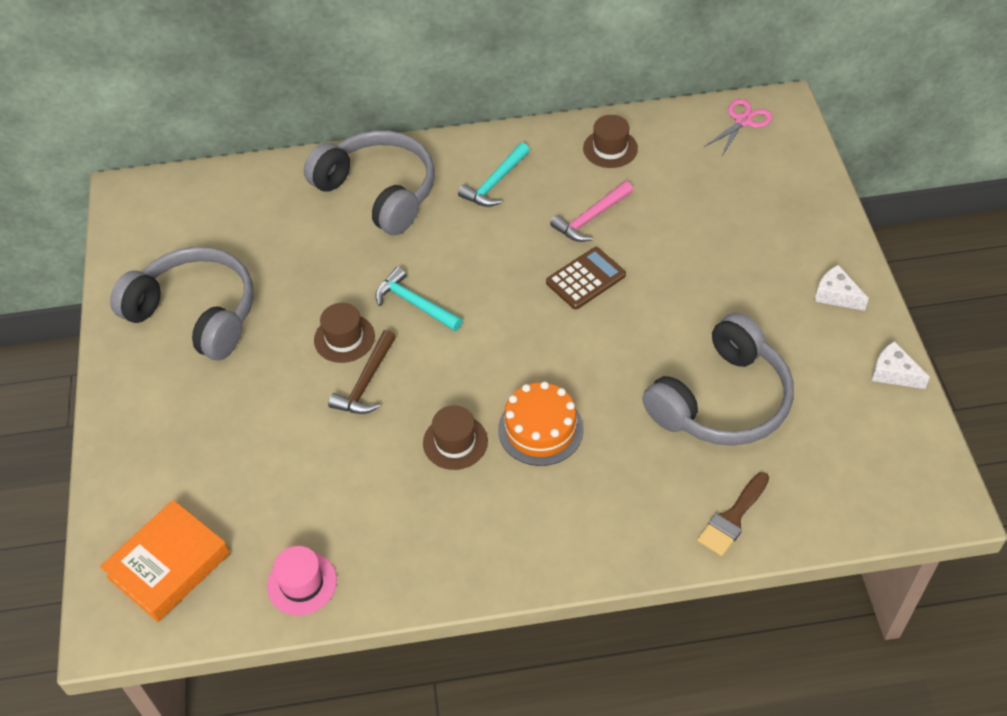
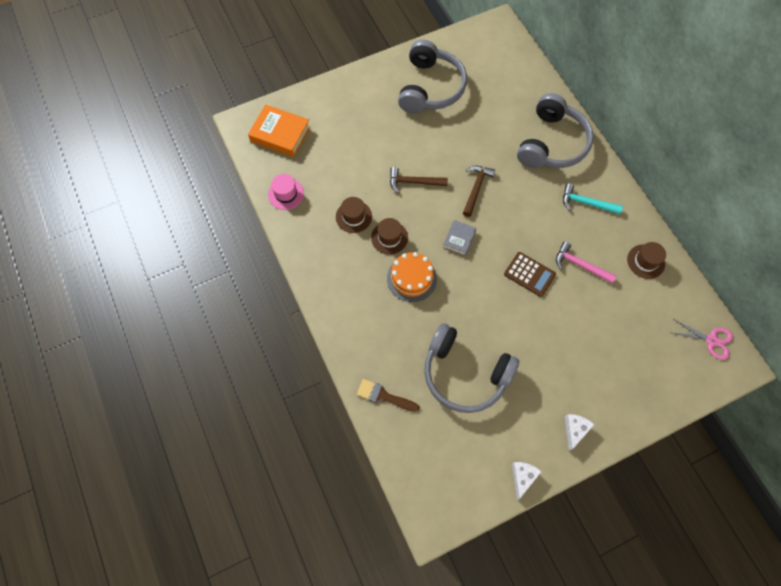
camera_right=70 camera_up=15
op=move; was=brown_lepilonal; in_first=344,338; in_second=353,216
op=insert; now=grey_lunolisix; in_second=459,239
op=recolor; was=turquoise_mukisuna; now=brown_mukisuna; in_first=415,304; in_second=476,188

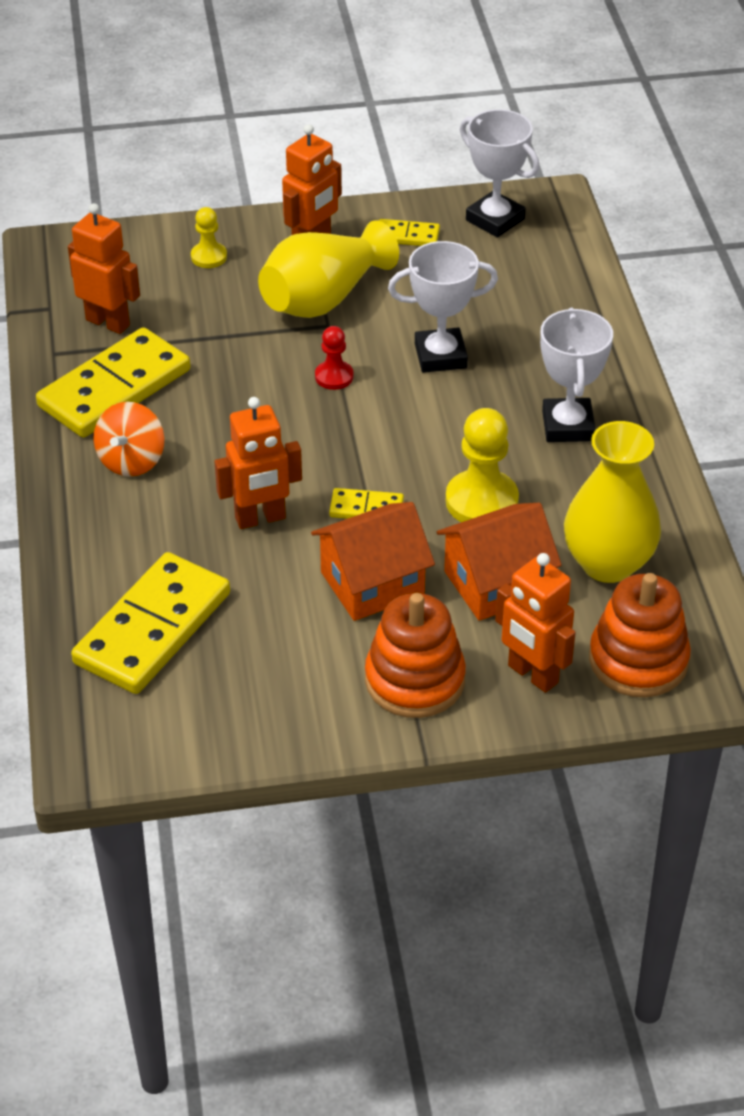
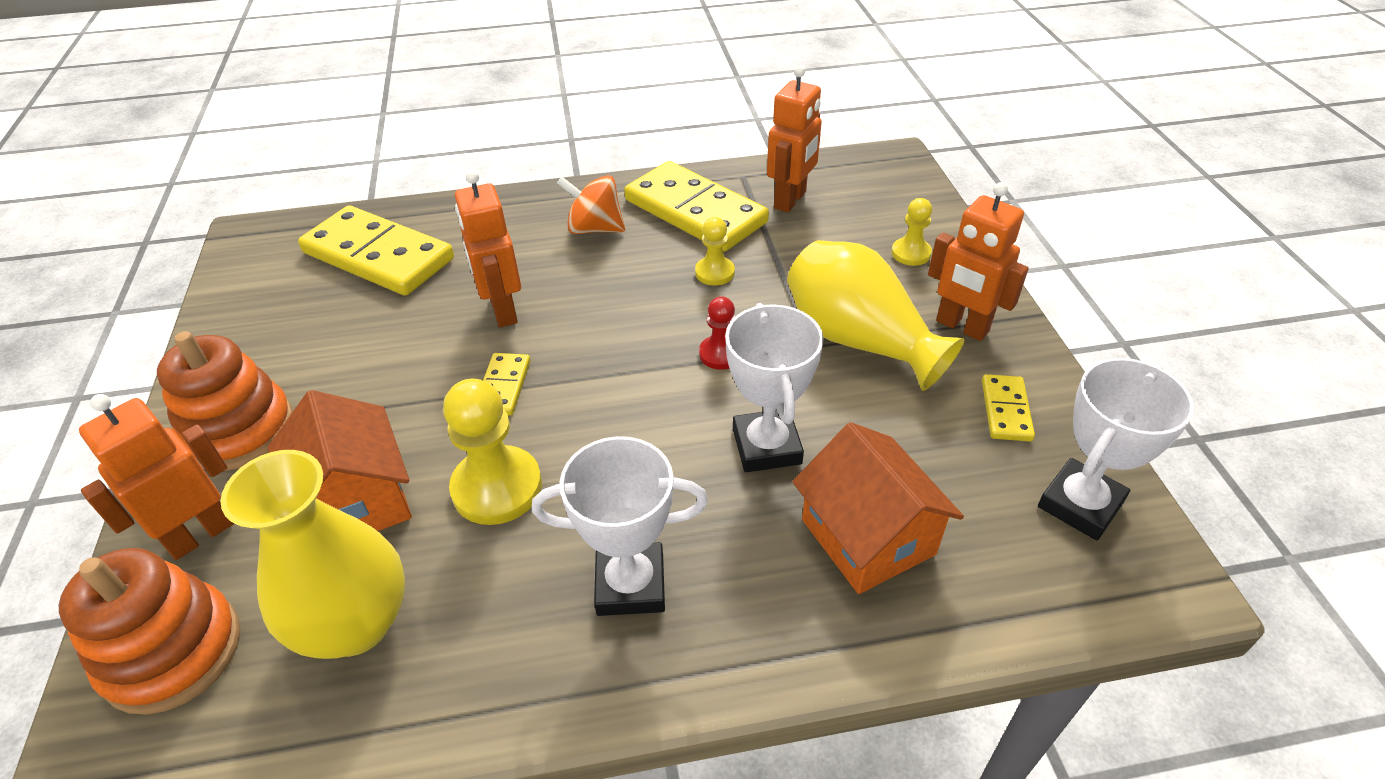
camera_right=90 camera_up=0
op=insert; now=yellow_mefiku; in_second=714,272
op=move; was=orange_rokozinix; in_first=372,583; in_second=867,536

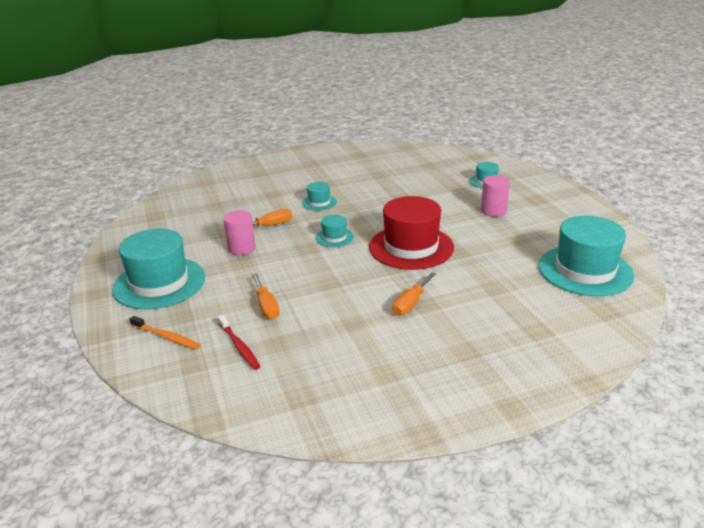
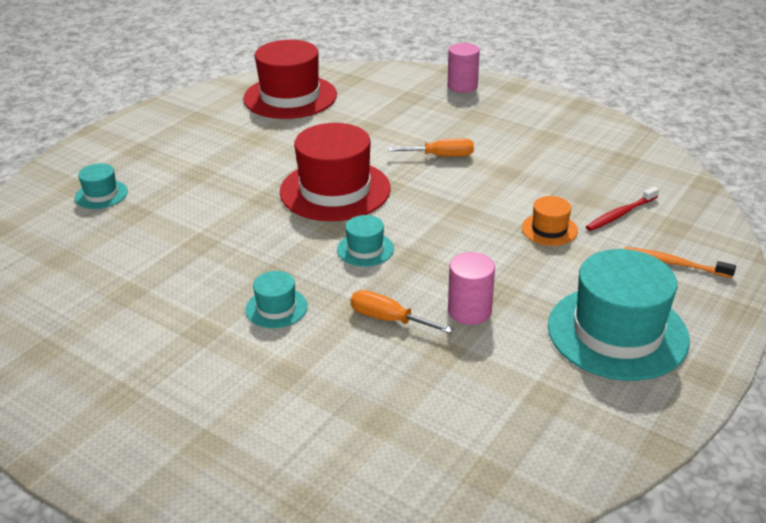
camera_right=-125 camera_up=5
op=recolor; was=turquoise_lepilonal; now=red_lepilonal; in_first=585,270; in_second=290,97
op=move; was=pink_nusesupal; in_first=493,211; in_second=462,86
op=replace; was=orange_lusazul; now=orange_lepilonal; in_first=266,306; in_second=549,229
op=rotate; was=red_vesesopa; in_first=239,346; in_second=620,214; clockwise=-150
op=rotate; was=orange_vesesopa; in_first=166,337; in_second=674,263; clockwise=-60

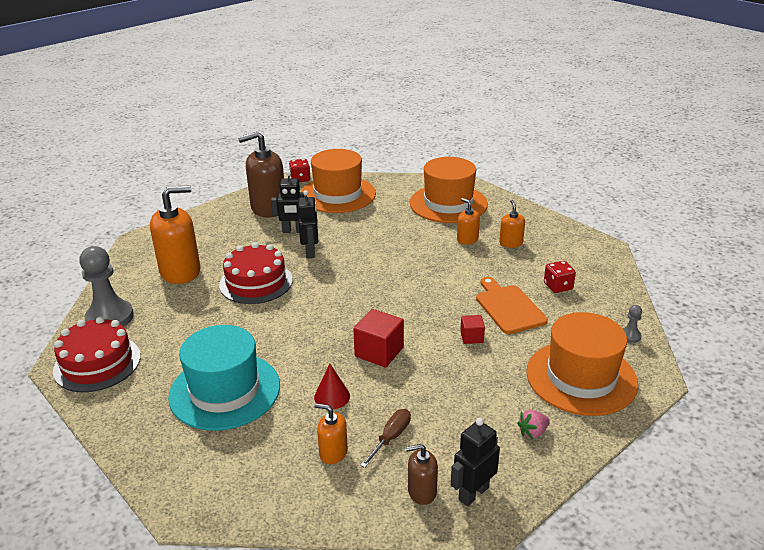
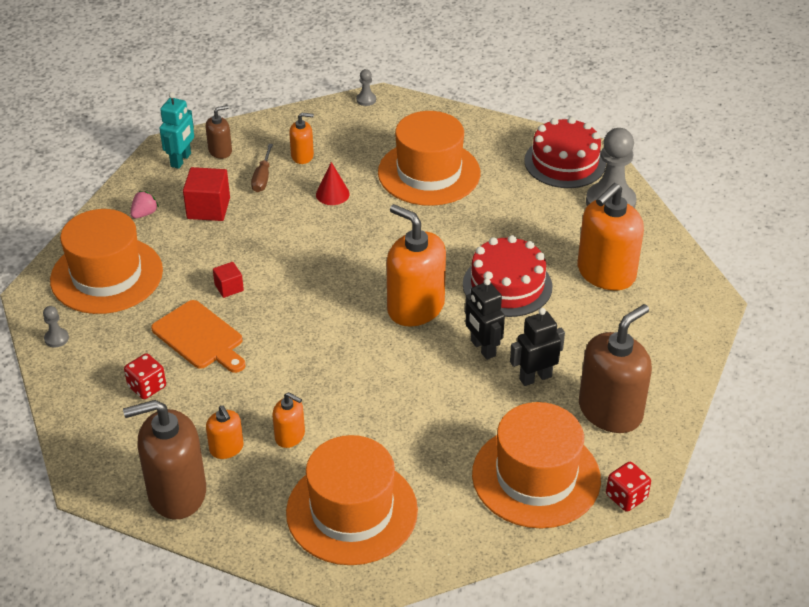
camera_right=155 camera_up=10
op=insert; now=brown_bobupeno; in_second=176,493
op=recolor; was=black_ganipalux; now=turquoise_ganipalux; in_first=473,493; in_second=181,160
op=move; was=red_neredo; in_first=379,352; in_second=208,208
op=insert; now=grey_mefiku; in_second=366,100
op=recolor; was=turquoise_lepilonal; now=orange_lepilonal; in_first=225,391; in_second=429,173
op=insert; now=orange_bobupeno; in_second=415,307

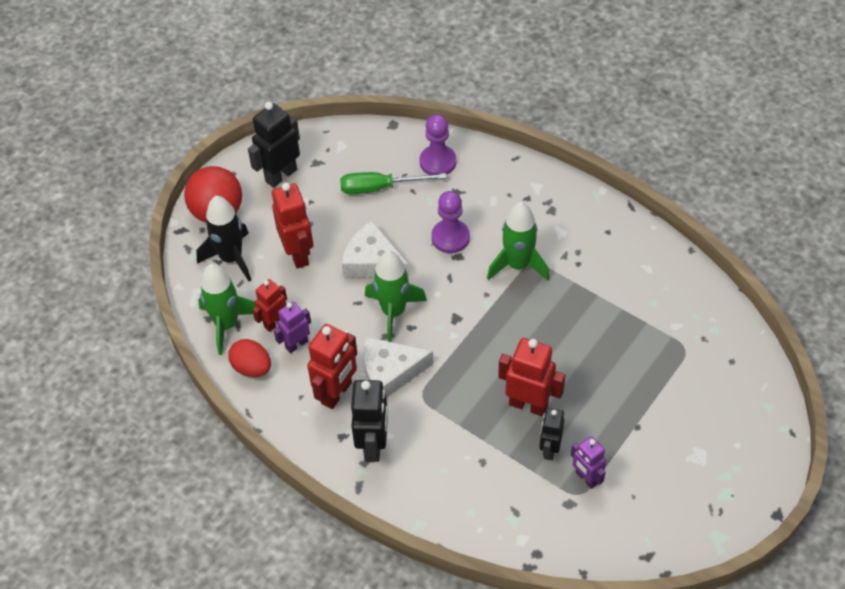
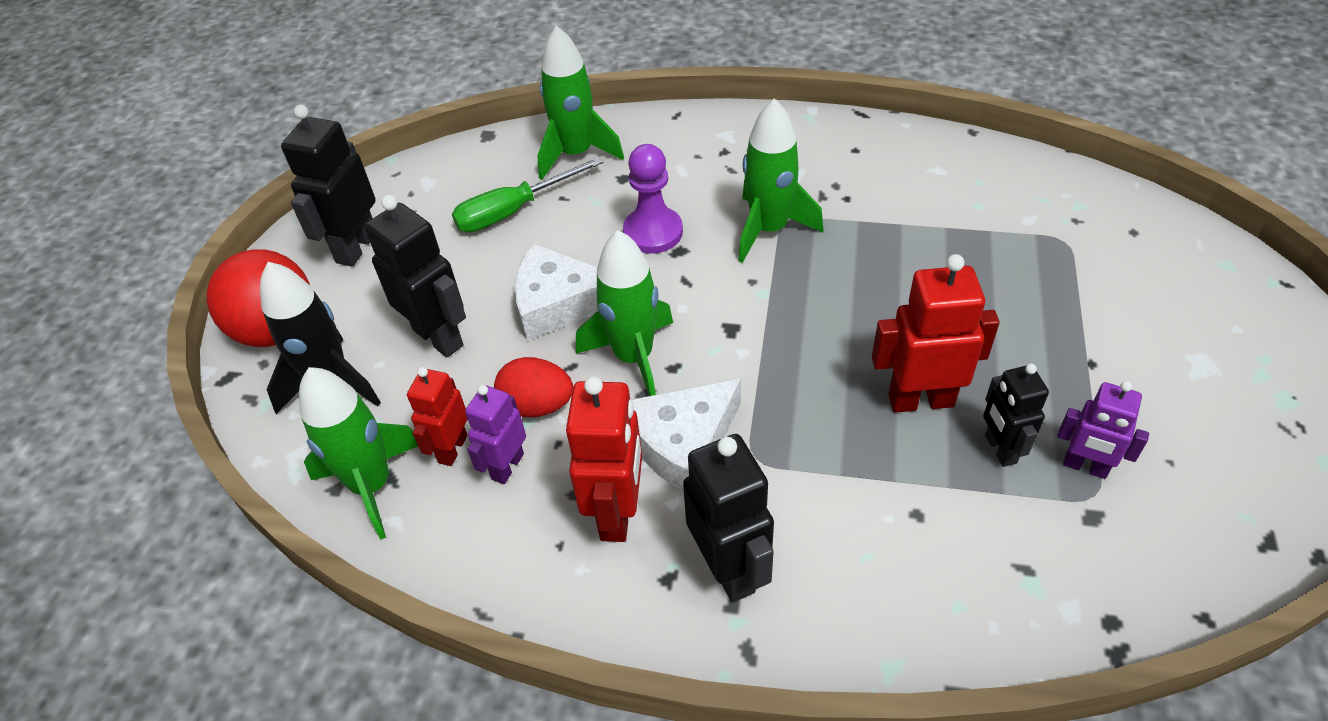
camera_right=-25 camera_up=-5
op=recolor; was=red_ganipalux; now=black_ganipalux; in_first=298,254; in_second=438,337
op=move; was=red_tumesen; in_first=252,367; in_second=537,405
op=replace; was=purple_mefiku; now=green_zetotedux; in_first=438,162; in_second=576,154

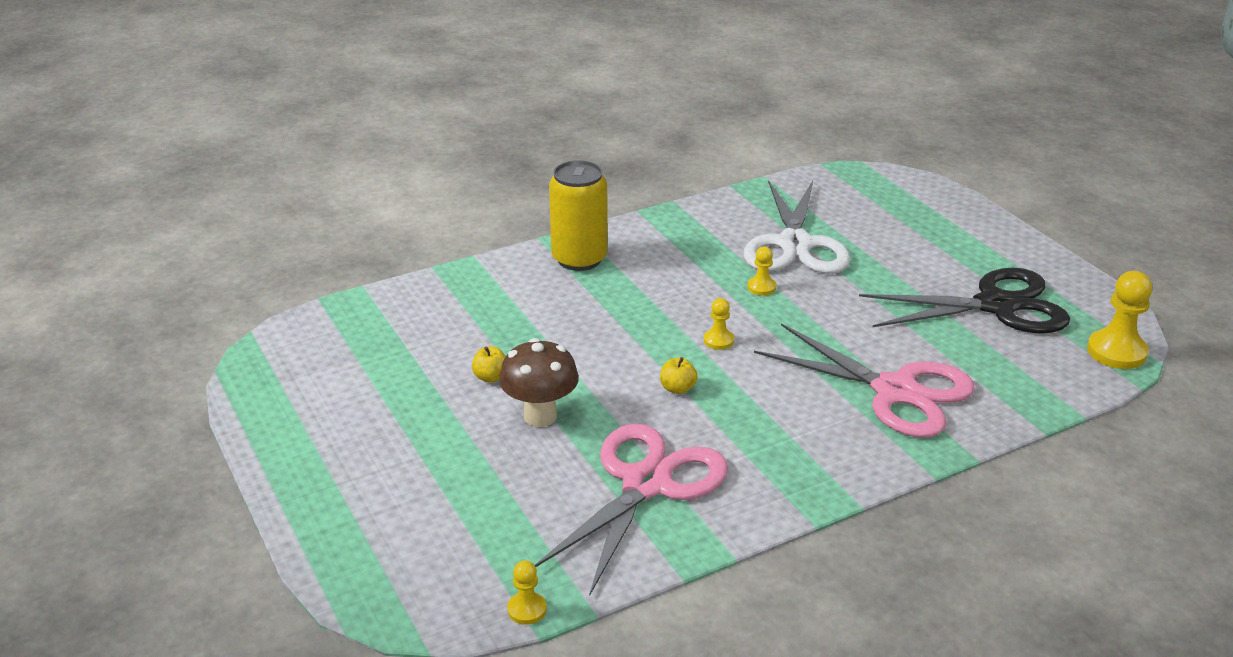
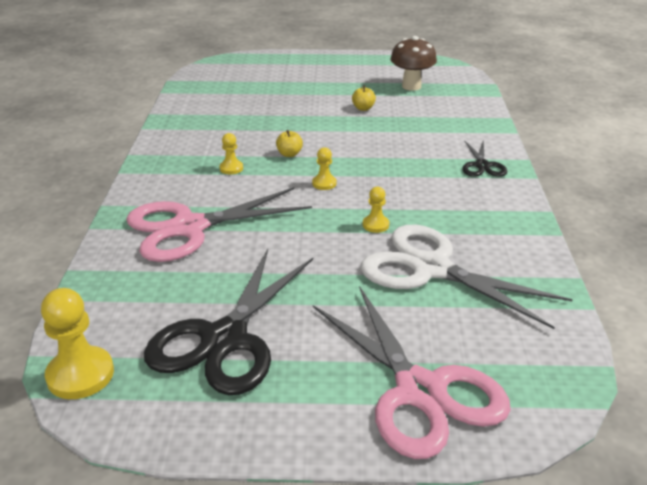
camera_right=120 camera_up=0
op=move; was=yellow_mefiku; in_first=527,609; in_second=231,168
op=move; was=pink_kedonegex; in_first=646,484; in_second=420,391
op=move; was=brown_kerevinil; in_first=540,416; in_second=411,86
op=replace; was=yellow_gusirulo; now=black_kedonegex; in_first=579,259; in_second=482,165

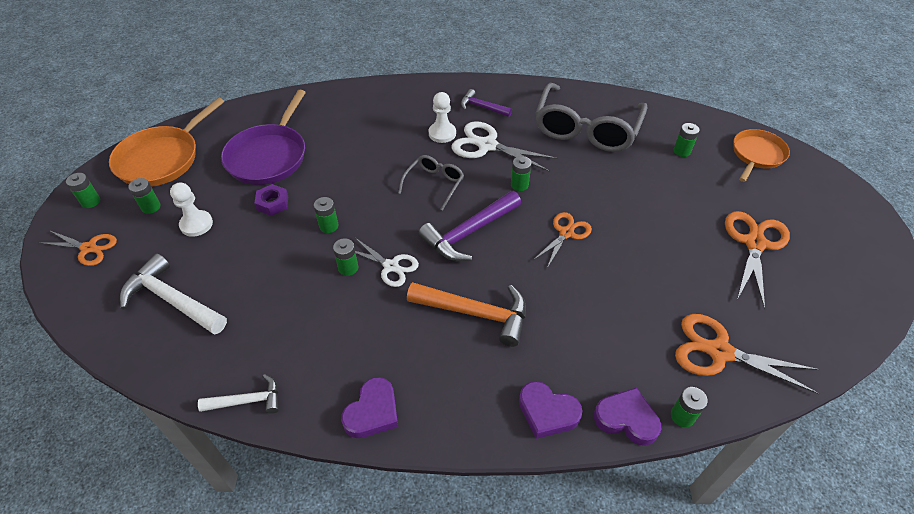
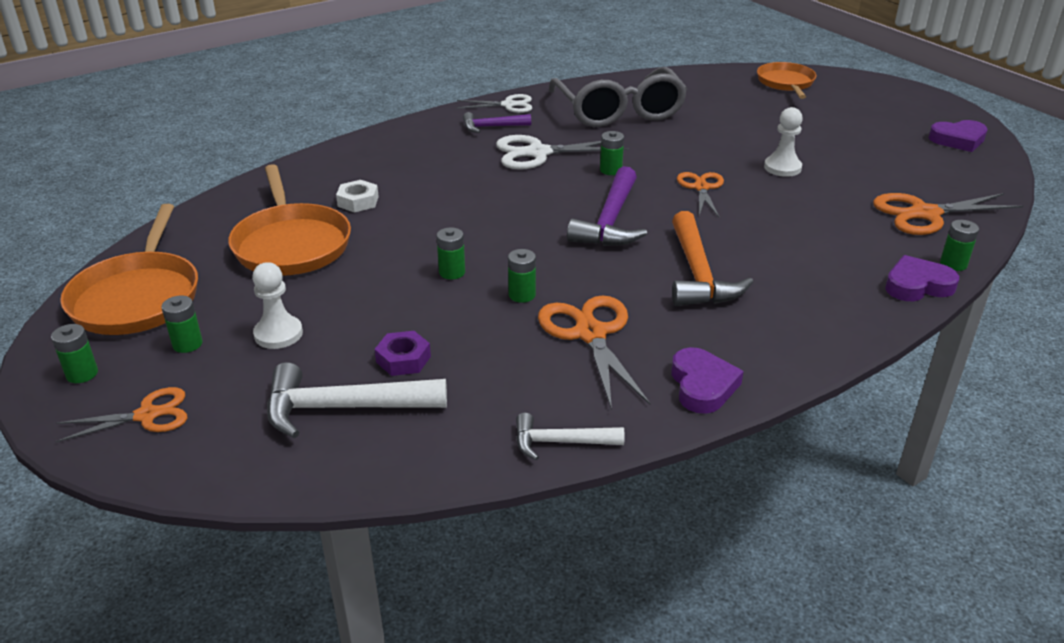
camera_right=-35 camera_up=-15
op=recolor; was=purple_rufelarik; now=orange_rufelarik; in_first=269,156; in_second=291,244
op=insert; now=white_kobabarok; in_second=358,201
op=move; was=purple_kobabarok; in_first=272,203; in_second=403,359
op=move; was=white_kedonegex; in_first=391,266; in_second=508,105
op=rotate; was=white_mukisuna; in_first=247,401; in_second=560,442; clockwise=-135
op=move; was=orange_kedonegex; in_first=754,243; in_second=590,334
op=rotate; was=orange_mukisuna; in_first=475,313; in_second=698,274; clockwise=105
op=move; was=white_mefiku; in_first=442,133; in_second=782,168
op=move; was=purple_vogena; in_first=547,412; in_second=958,140
op=delete; was=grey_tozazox; in_first=434,184
op=delete; was=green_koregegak; in_first=681,151

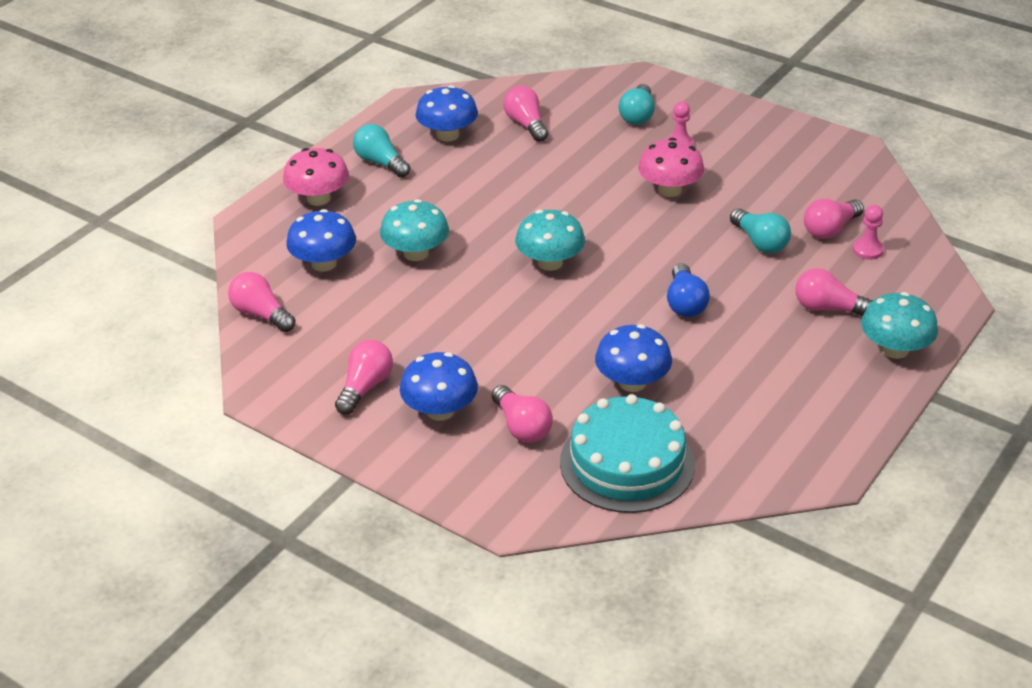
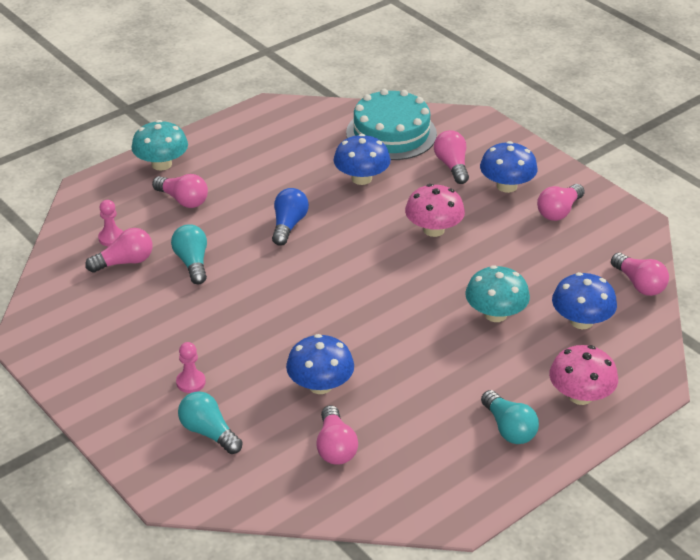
camera_right=-165 camera_up=0
op=rotate; was=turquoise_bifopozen; in_first=637,115; in_second=208,432; clockwise=-75
op=move; was=blue_kerevinil; in_first=447,135; in_second=320,385
op=move; was=pink_kerevinil; in_first=669,190; in_second=433,230
op=delete; was=turquoise_kerevinil; in_first=550,262

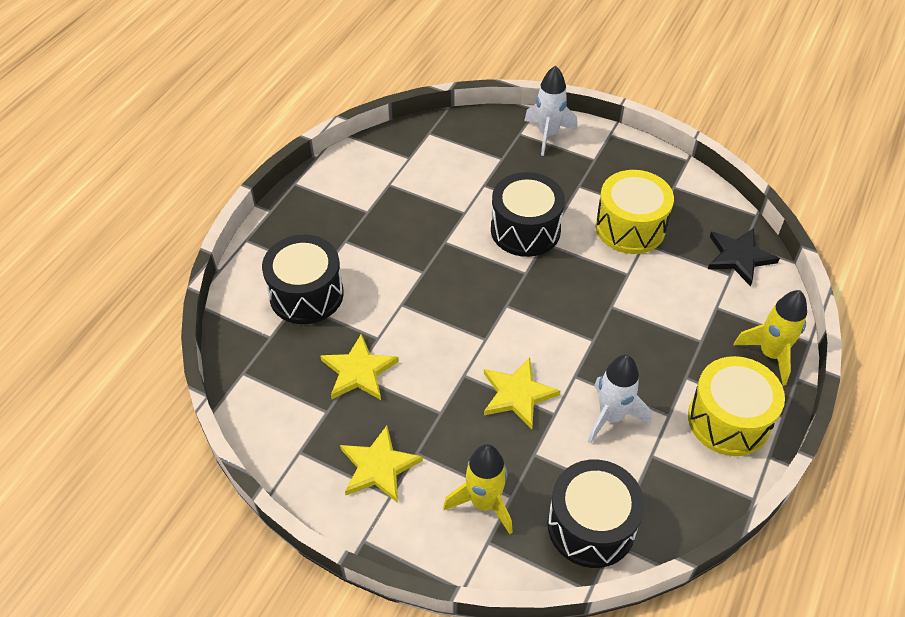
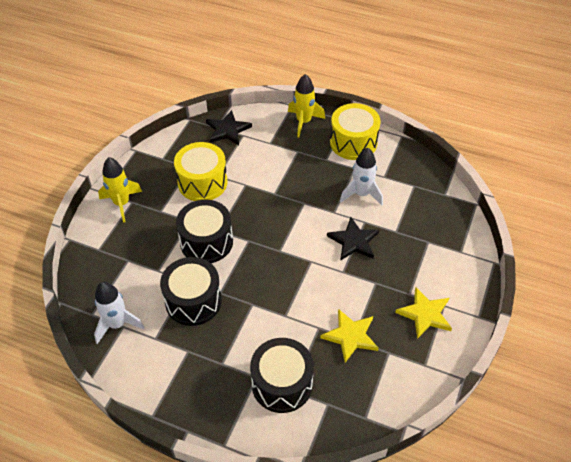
camera_right=-95 camera_up=0
op=move; was=white_zetotedux; in_first=548,135; in_second=117,324
op=move; was=yellow_zetotedux; in_first=484,503; in_second=122,203
op=move; was=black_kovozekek; in_first=591,526; in_second=193,301
op=recolor; was=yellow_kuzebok; now=black_kuzebok; in_first=517,394; in_second=353,241

